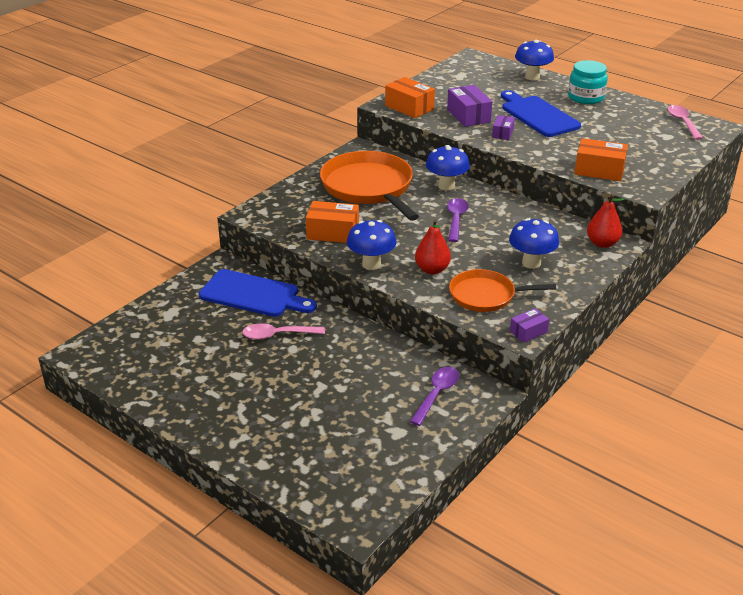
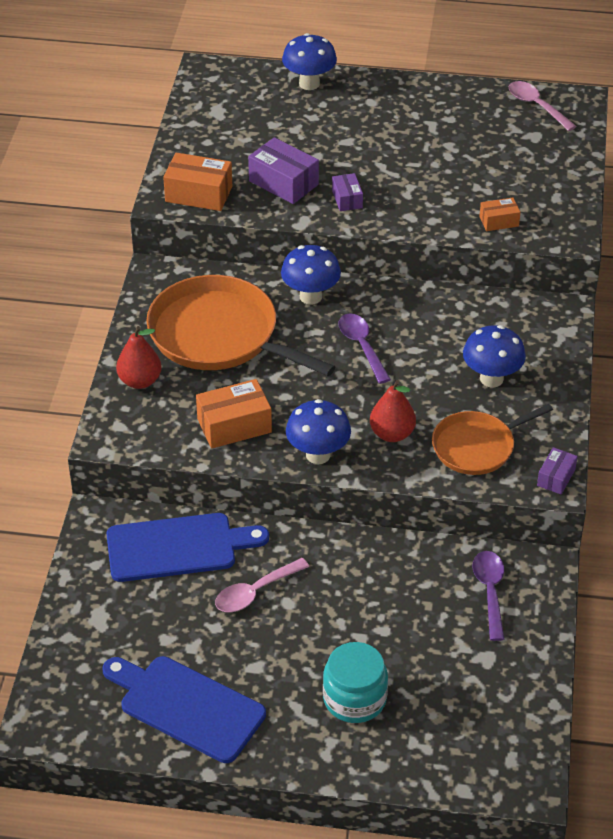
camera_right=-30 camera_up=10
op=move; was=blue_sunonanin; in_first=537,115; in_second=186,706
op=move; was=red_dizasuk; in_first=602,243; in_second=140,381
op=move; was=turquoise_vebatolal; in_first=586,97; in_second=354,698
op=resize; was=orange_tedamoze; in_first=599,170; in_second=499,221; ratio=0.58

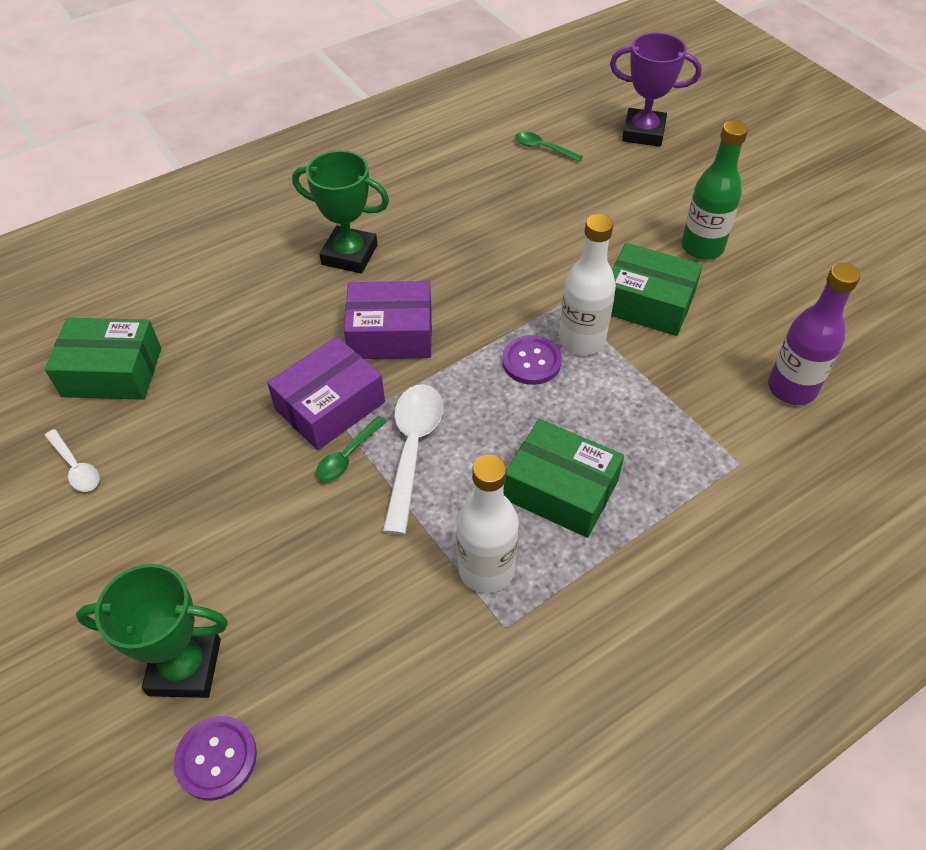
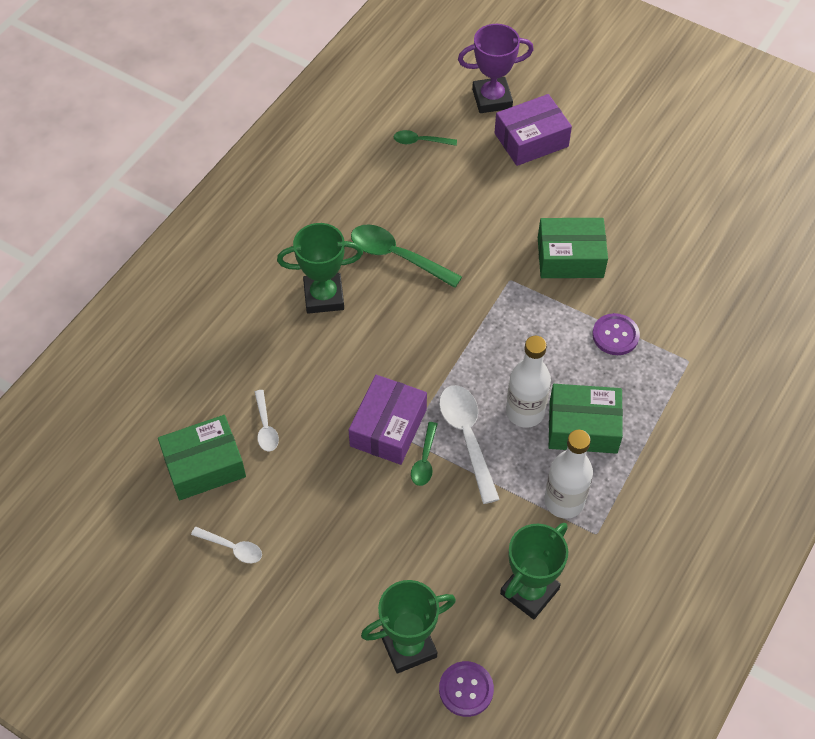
camera_right=-25 camera_up=5
op=insert; now=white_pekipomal; in_second=266,427
op=insert; now=green_pekipomal; in_second=397,256
op=move; was=purple_tedamoze; in_first=391,334; in_second=531,140
op=insert; now=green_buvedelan; in_second=529,591
op=move; was=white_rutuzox; in_first=581,340; in_second=525,412
op=move; was=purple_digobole; in_first=531,361; in_second=615,335
op=delete; was=green_rutuzox; in_first=702,247
op=delete; was=purple_rutuzox; in_first=791,388

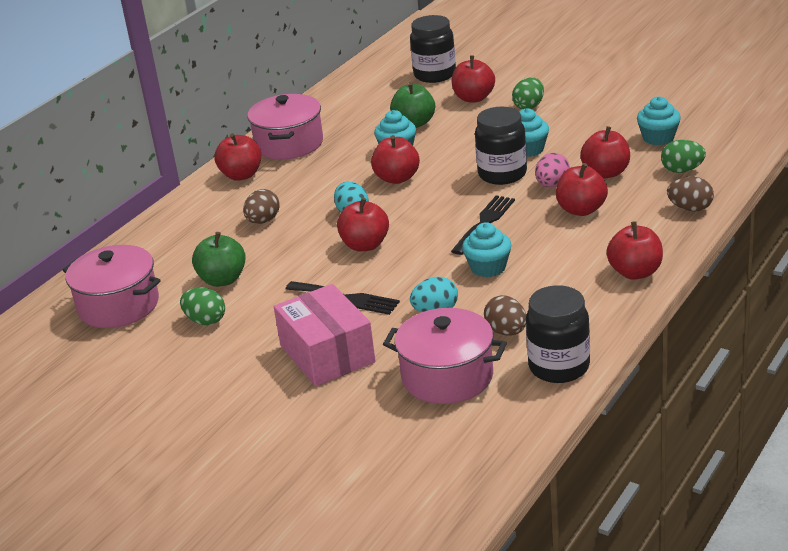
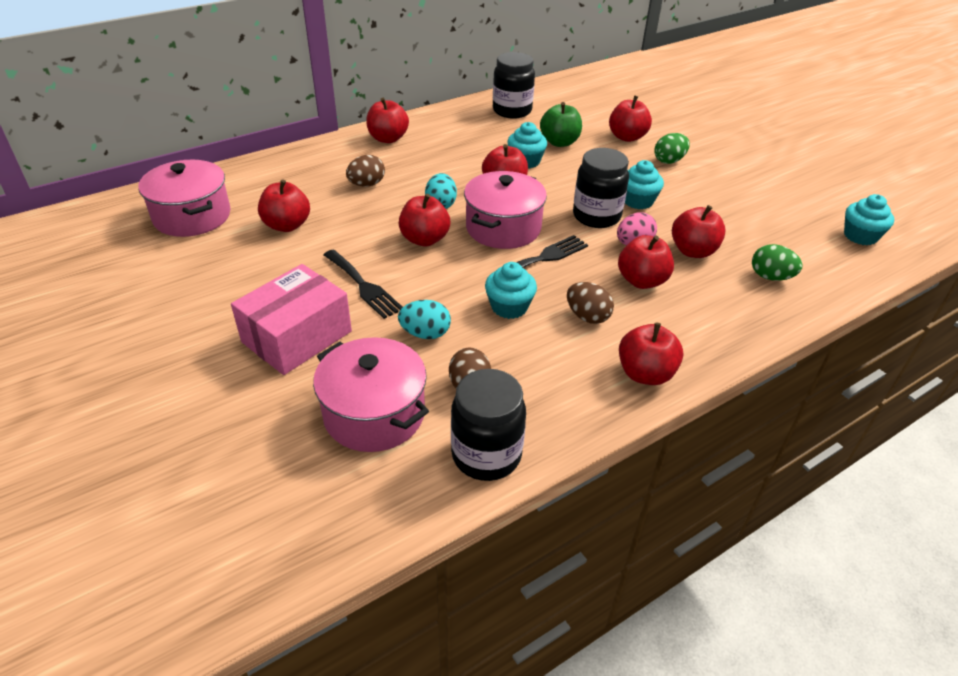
camera_right=20 camera_up=10
op=rotate; was=pink_tedamoze; in_first=327,354; in_second=297,336; clockwise=45
op=recolor; was=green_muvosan; now=red_muvosan; in_first=222,280; in_second=287,225
op=move; was=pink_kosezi; in_first=289,144; in_second=503,228
op=move; was=black_vebatolal; in_first=435,75; in_second=512,111
op=move; was=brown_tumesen; in_first=690,208; in_second=587,316
op=move; was=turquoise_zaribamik; in_first=658,138; in_second=860,236
op=delete; was=green_tumesen; in_first=205,321

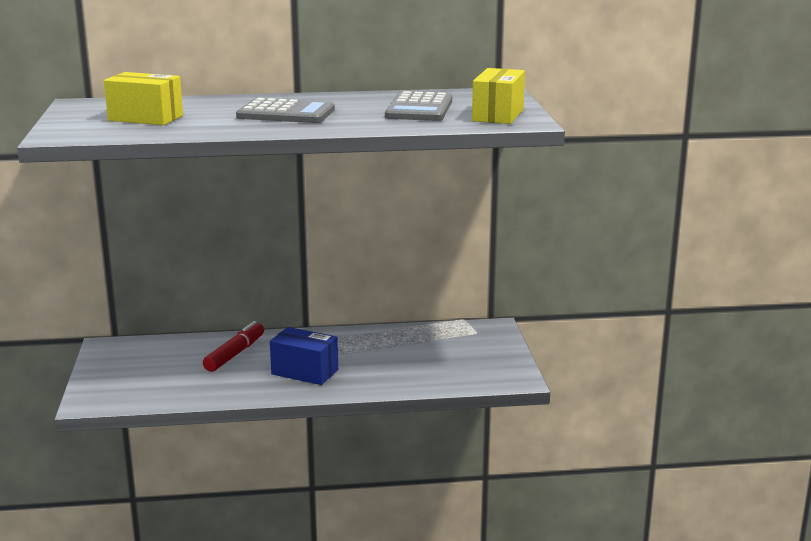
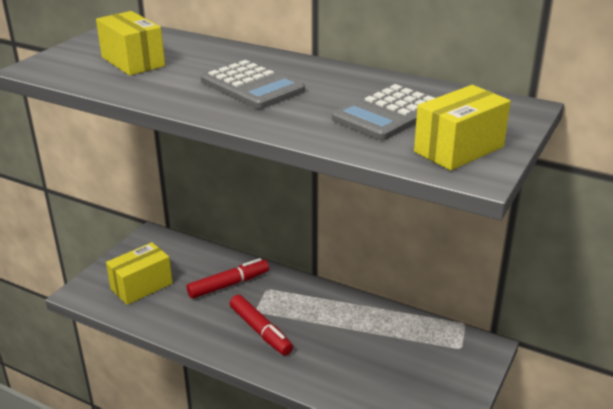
camera_right=35 camera_up=10
op=insert; now=yellow_tedamoze; in_second=141,286
op=replace; was=blue_tedamoze; now=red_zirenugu; in_first=305,372; in_second=260,331

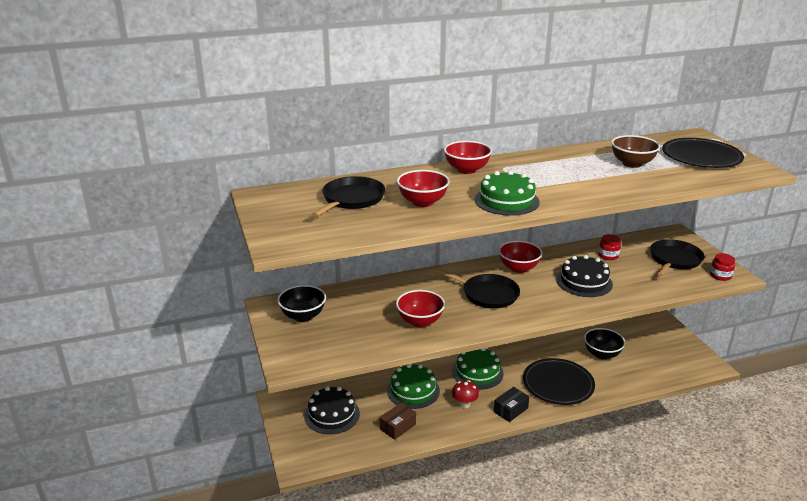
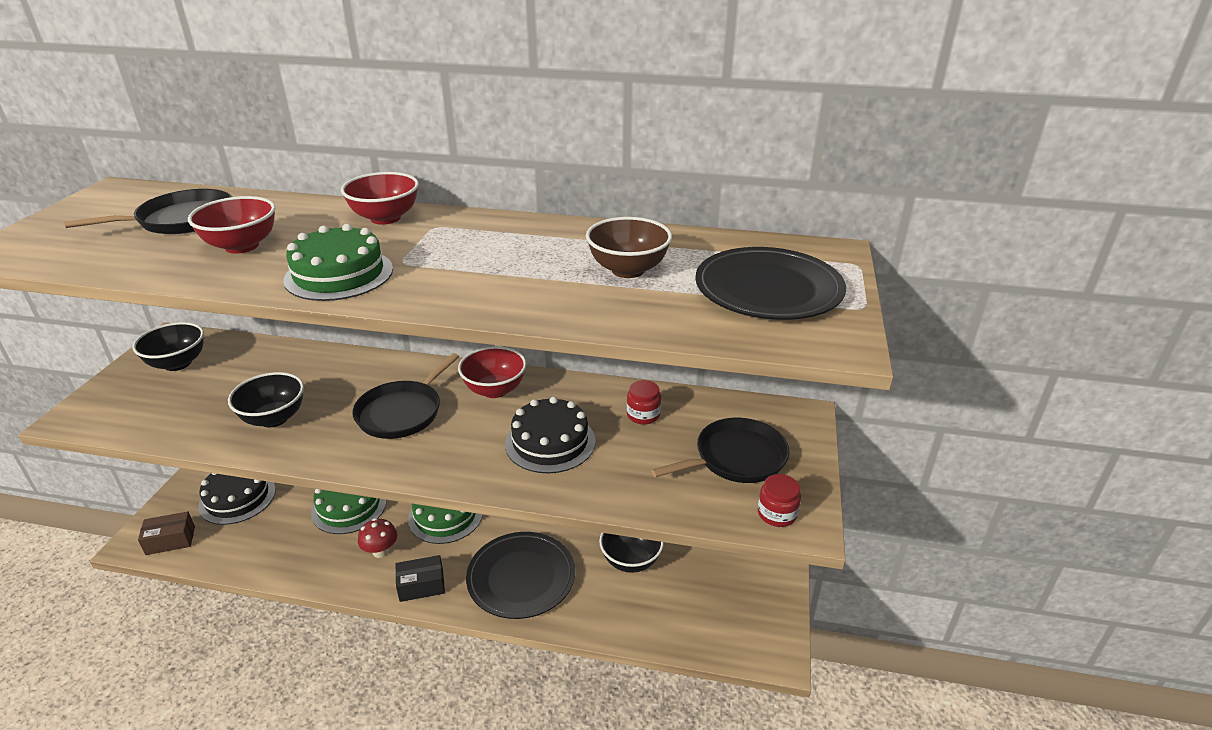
camera_right=30 camera_up=5
op=move; was=brown_tedamoze; in_first=398,427; in_second=170,540
op=recolor; was=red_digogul; now=black_digogul; in_first=420,321; in_second=274,418
op=rotate; was=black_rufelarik; in_first=487,294; in_second=402,412; clockwise=60

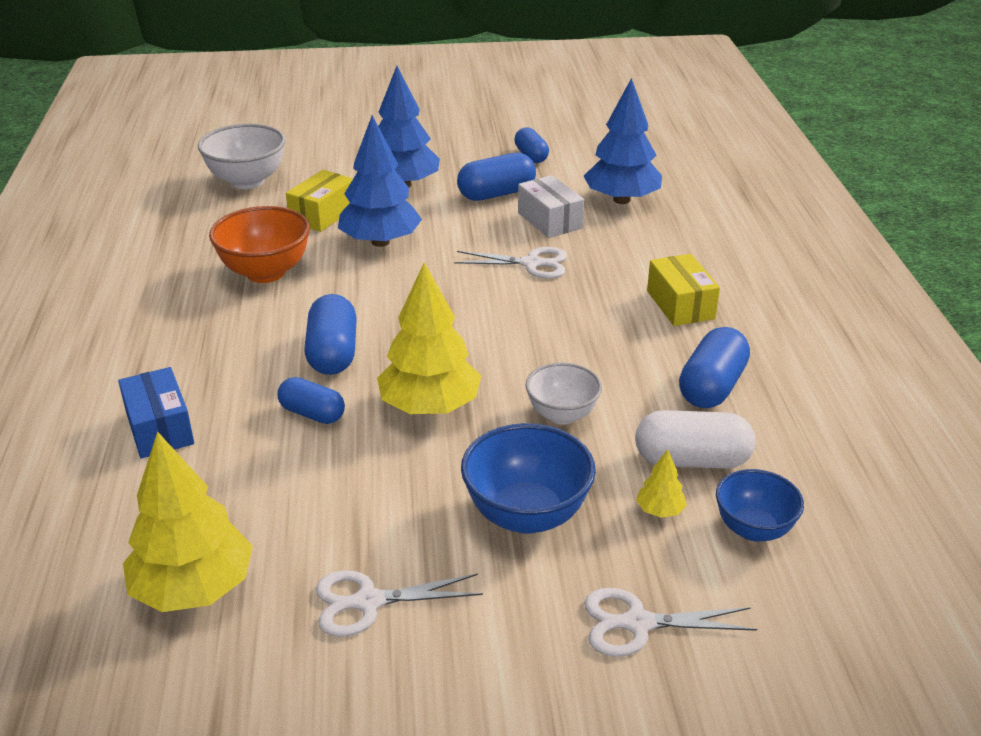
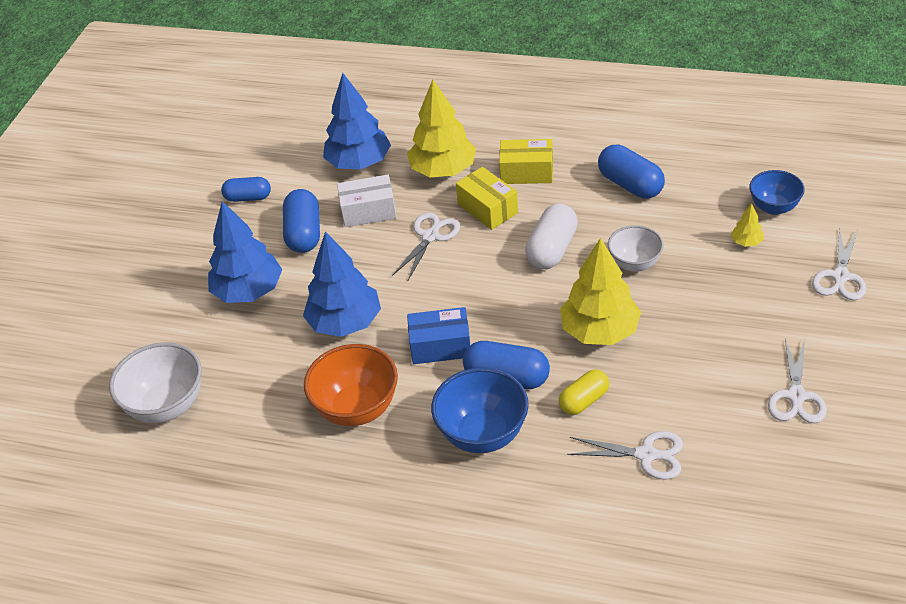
camera_right=-65 camera_up=10
op=move; was=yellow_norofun; in_first=194,589; in_second=443,170
op=move; was=blue_tedamoze; in_first=159,428; in_second=440,346
op=move; was=blue_digogul; in_first=526,515; in_second=482,434
op=move; was=yellow_tedamoze; in_first=323,214; in_second=487,209
op=move; was=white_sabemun; in_first=692,460; in_second=552,249
op=recolor; was=blue_sabemun; now=yellow_sabemun; in_first=312,414; in_second=584,400
op=insert; now=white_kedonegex; in_second=646,455

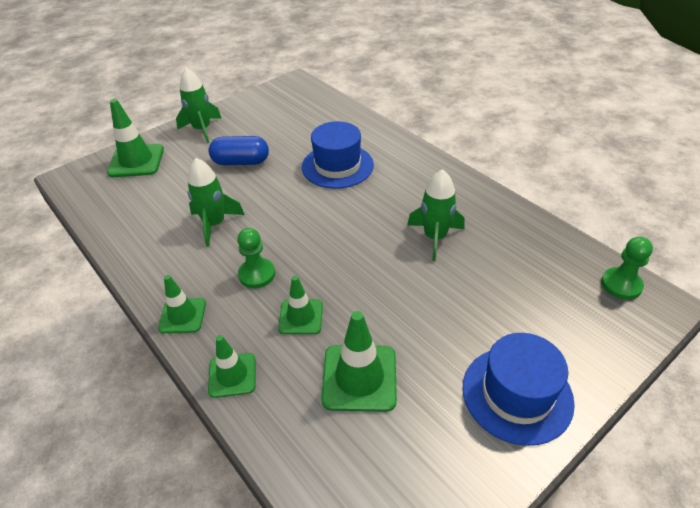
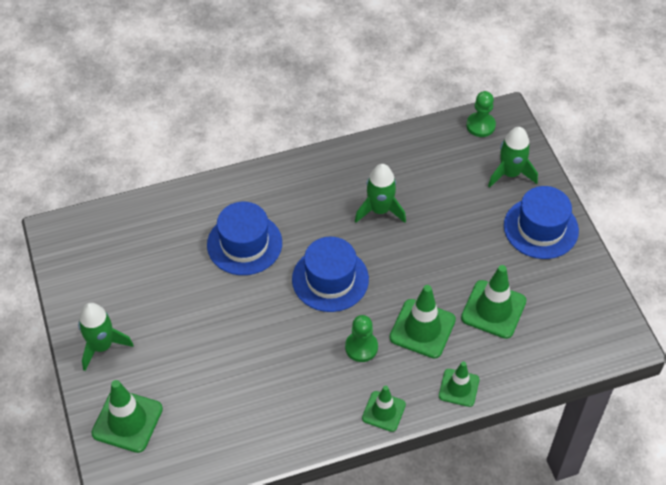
camera_right=-70 camera_up=10
op=insert; now=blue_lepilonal; in_second=330,279
op=resize; was=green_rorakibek; in_first=301,317; in_second=422,329; ratio=1.57
op=move; was=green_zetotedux; in_first=214,224; in_second=510,173
op=delete; was=blue_sabemun; in_first=241,162

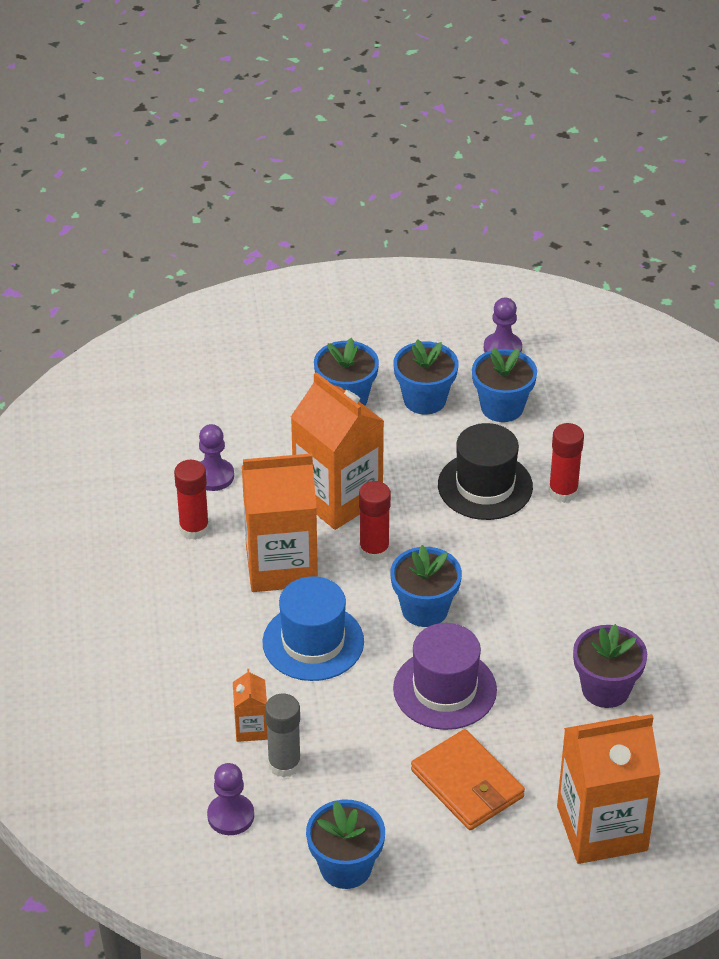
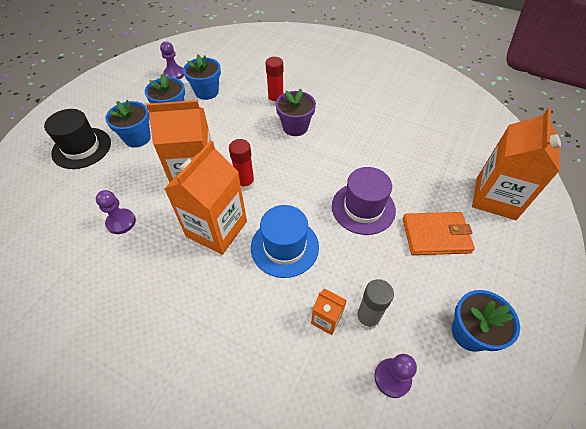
camera_right=-55 camera_up=10
op=move; was=black_lepilonal; in_first=485,486; in_second=81,148
op=move; was=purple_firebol; in_first=605,689; in_second=295,127
op=delete; was=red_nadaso; in_first=194,529
op=delete; was=blue_firebol; in_first=425,609

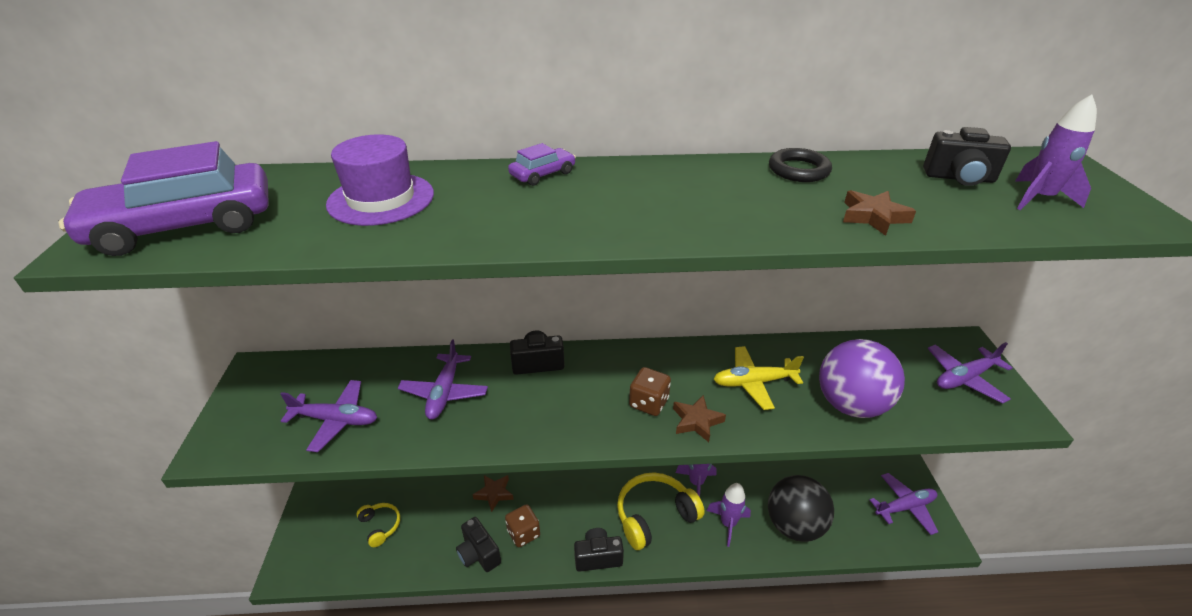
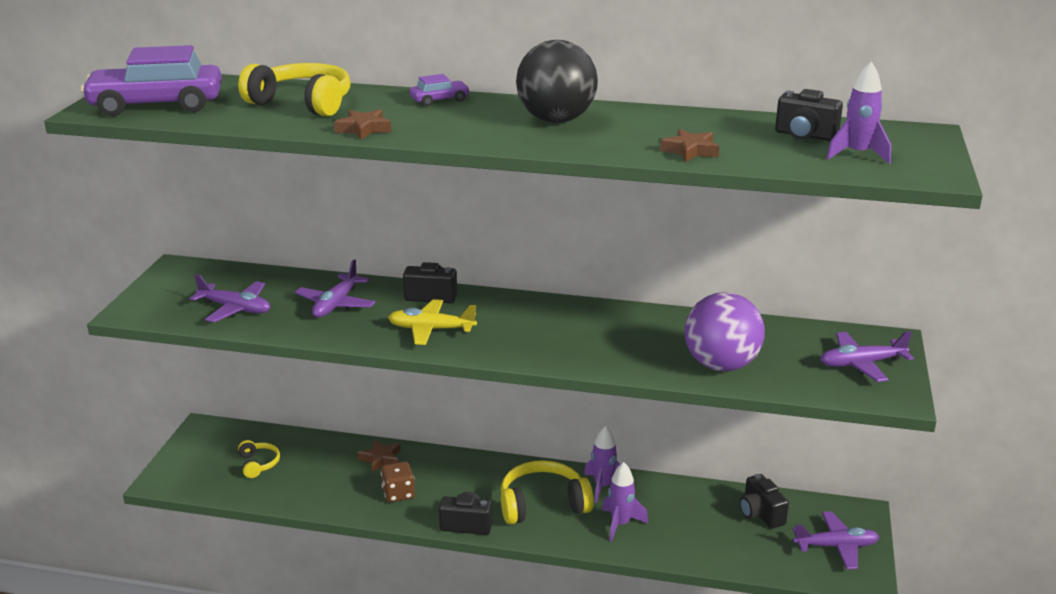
camera_right=15 camera_up=-10
op=replace; was=purple_lepilonal; now=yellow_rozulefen; in_first=381,199; in_second=302,103
op=move; was=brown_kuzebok; in_first=696,421; in_second=363,129
op=move; was=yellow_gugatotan; in_first=753,382; in_second=431,329
op=move; was=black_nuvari; in_first=794,525; in_second=556,120
op=move; was=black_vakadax; in_first=479,554; in_second=760,514
op=delete; was=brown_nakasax; in_first=649,403
op=delete; was=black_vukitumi; in_first=798,170

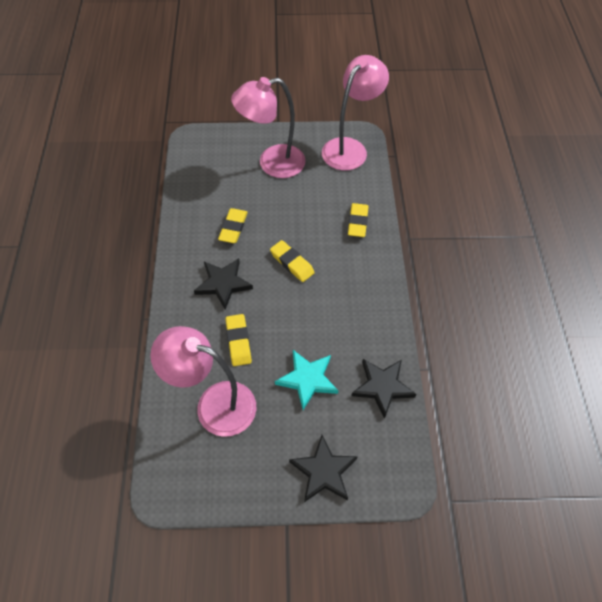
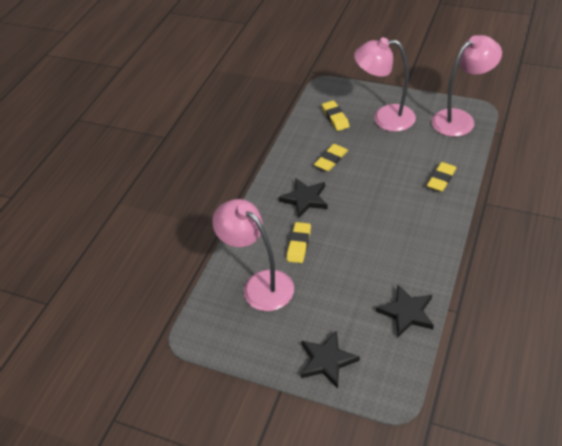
camera_right=30 camera_up=-10
op=move; was=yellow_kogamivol; in_first=292,263; in_second=335,118
op=delete; was=turquoise_kuzebok; in_first=307,379

